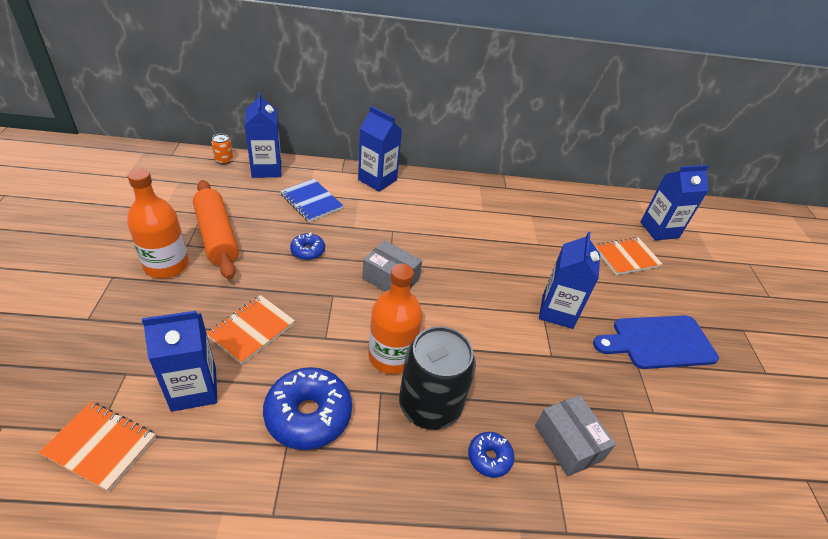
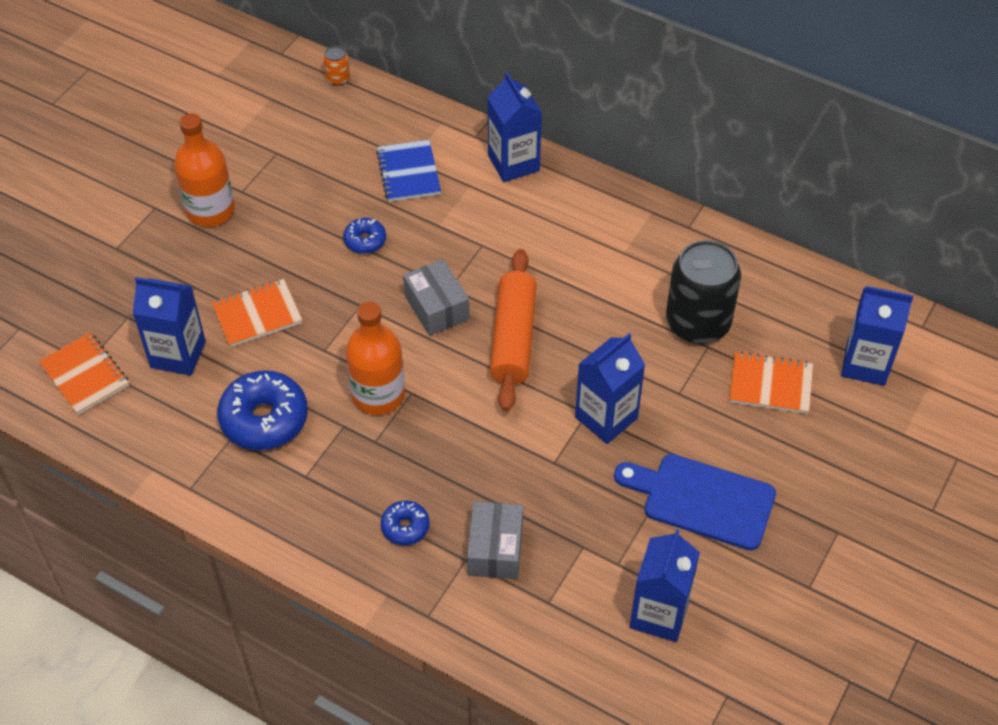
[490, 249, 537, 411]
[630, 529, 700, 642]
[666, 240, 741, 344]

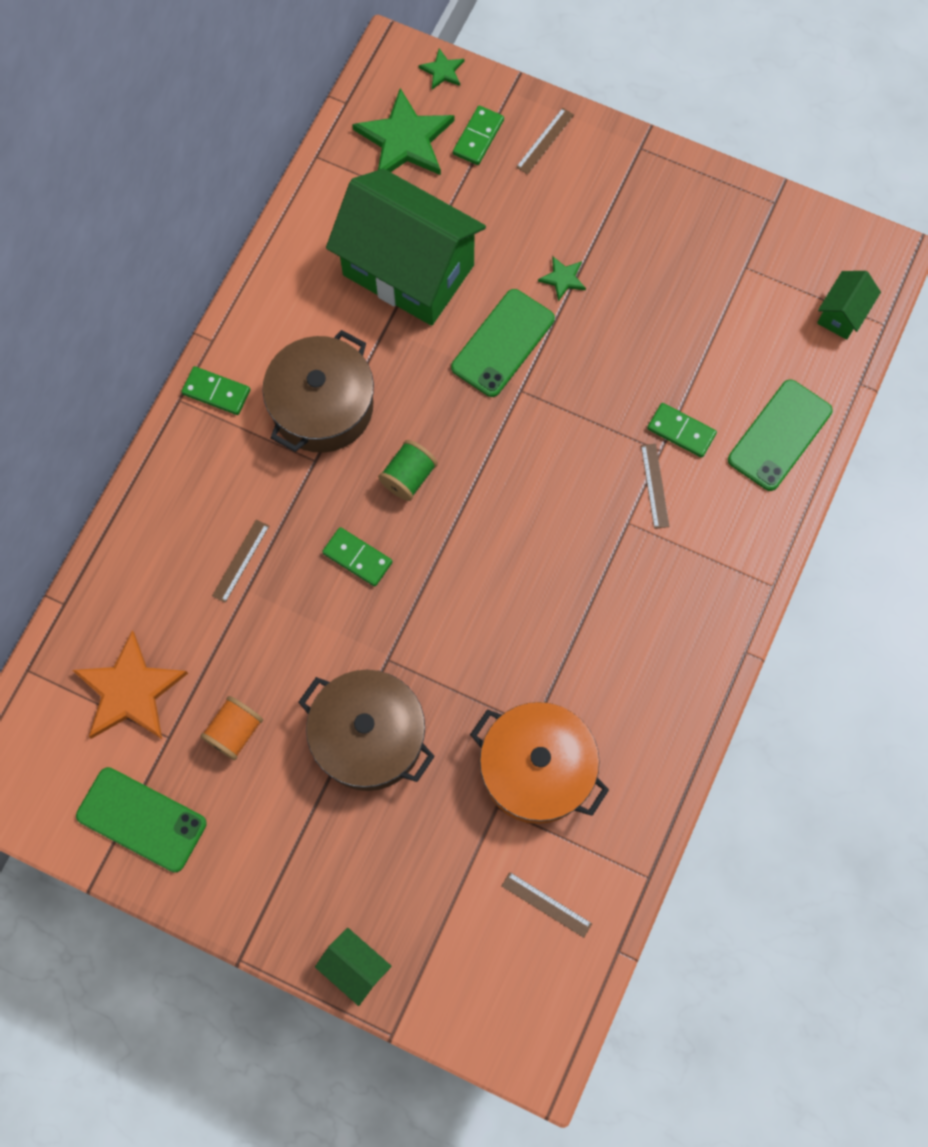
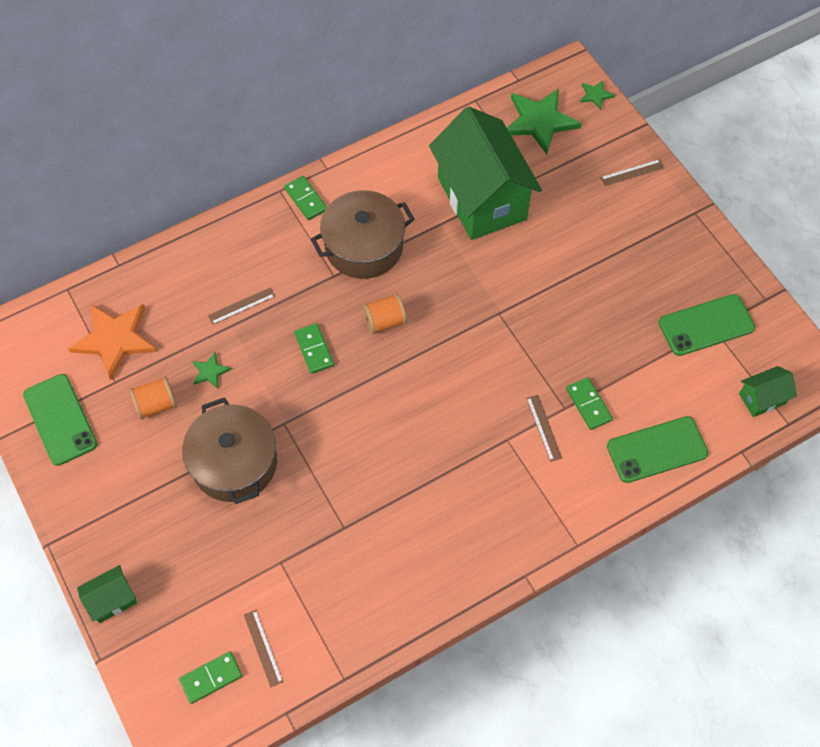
[470, 702, 609, 824] (first image)
[659, 294, 755, 356]
[179, 651, 243, 704]
[192, 352, 232, 389]
[362, 294, 407, 334]
[77, 565, 137, 623]
[526, 395, 562, 462]

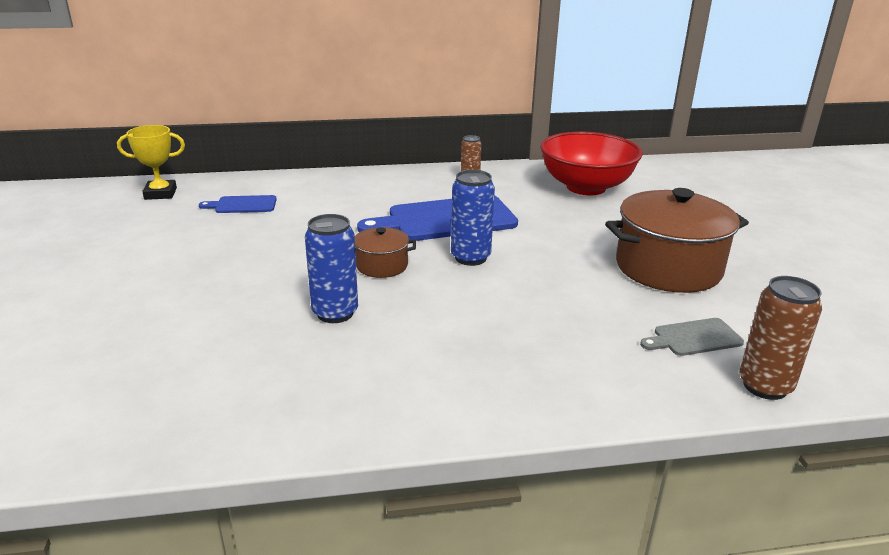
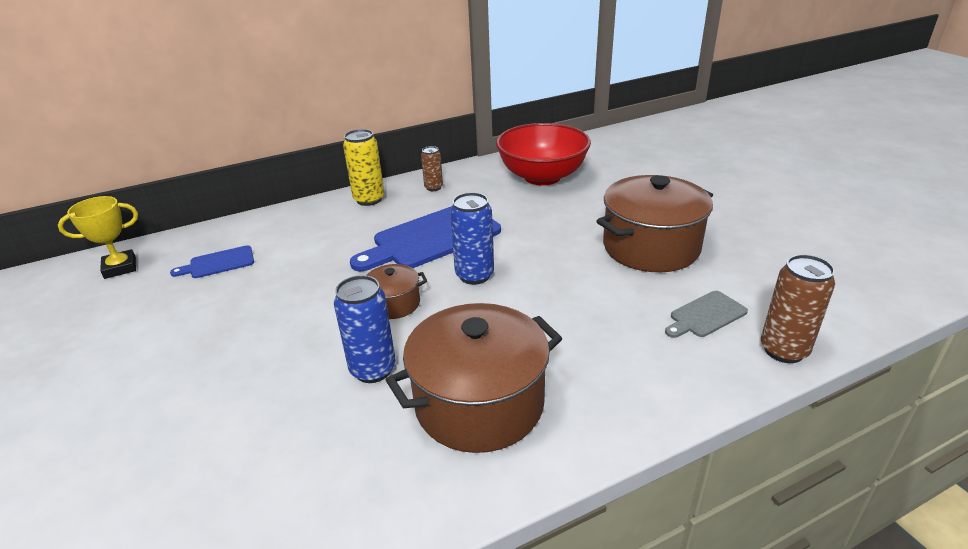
[343, 129, 384, 206]
[386, 303, 562, 453]

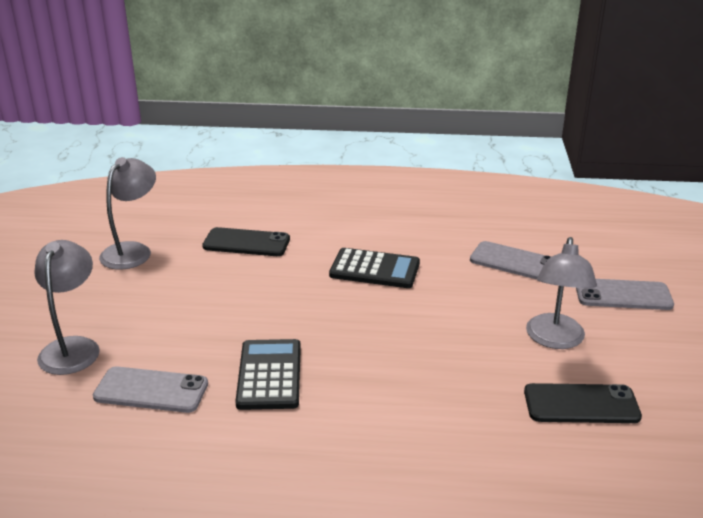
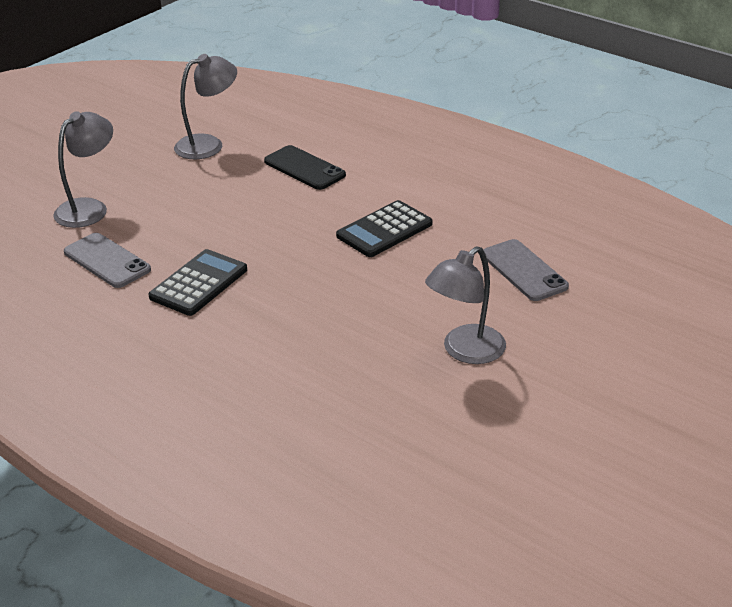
[524, 383, 642, 423] (first image)
[576, 279, 674, 310] (first image)
[336, 200, 432, 257]

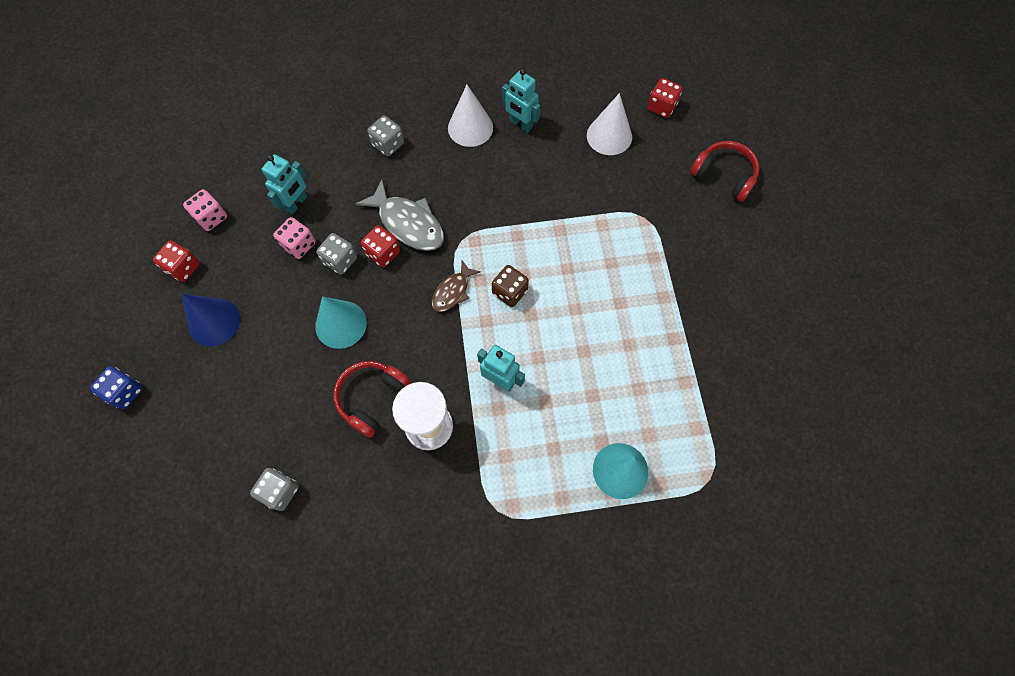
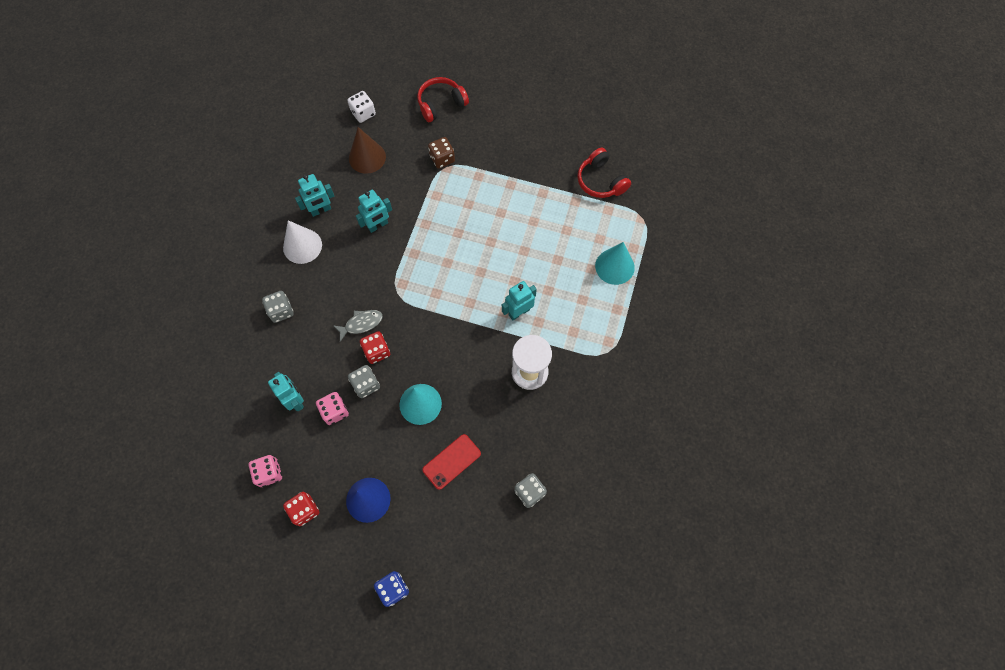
[432, 261, 481, 312] (first image)
[356, 190, 392, 233]
[422, 434, 481, 490]
[577, 148, 631, 198]
[428, 137, 455, 169]
[349, 127, 386, 174]
[347, 91, 376, 123]
[333, 310, 383, 342]

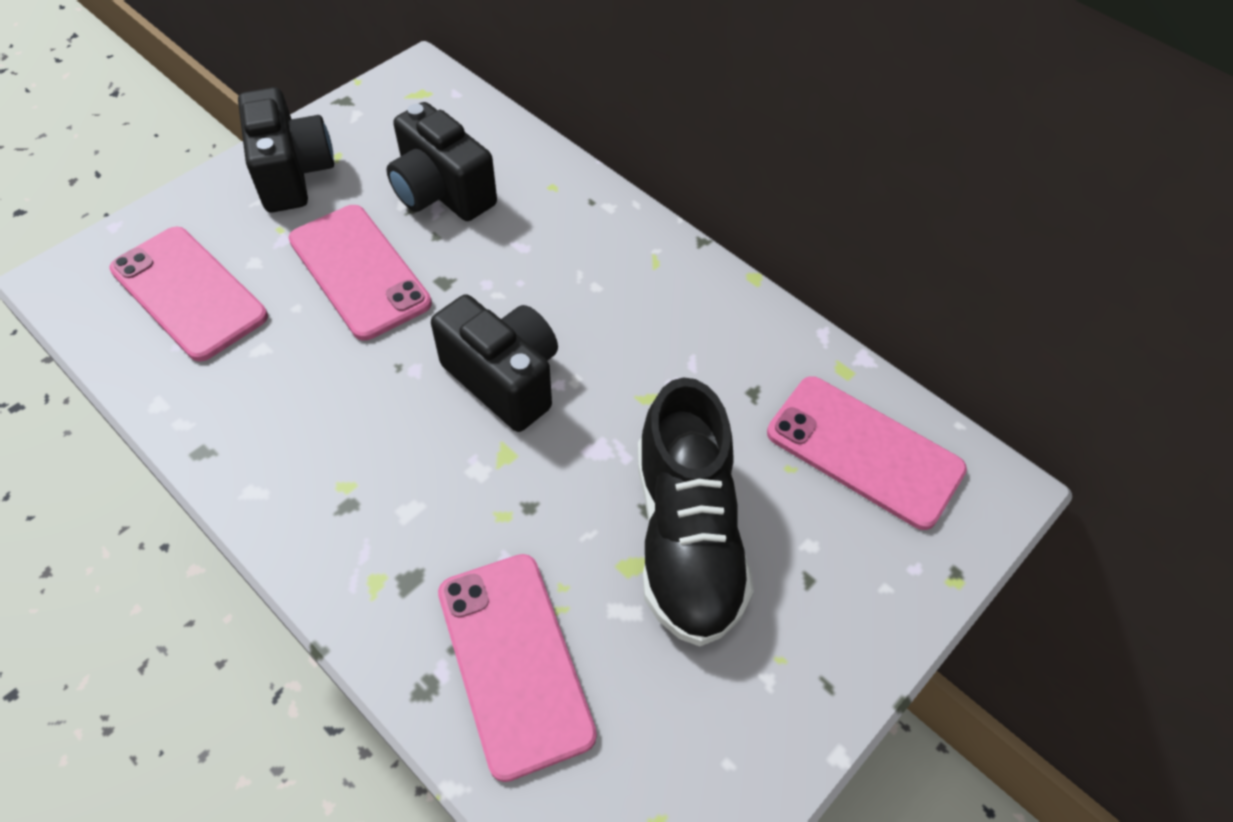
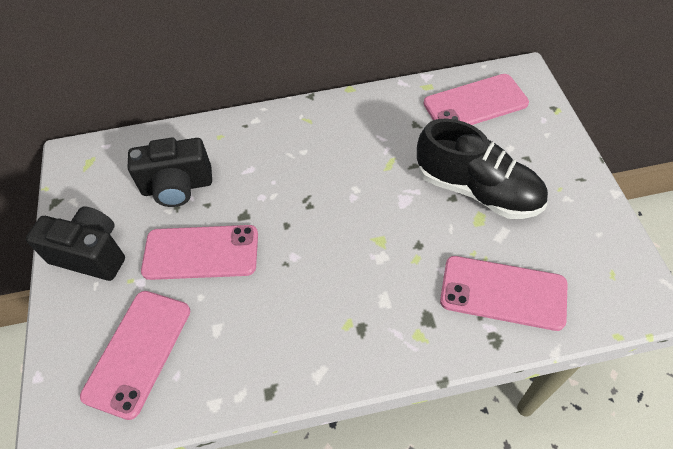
[431, 294, 558, 432] (first image)
[80, 291, 190, 420]

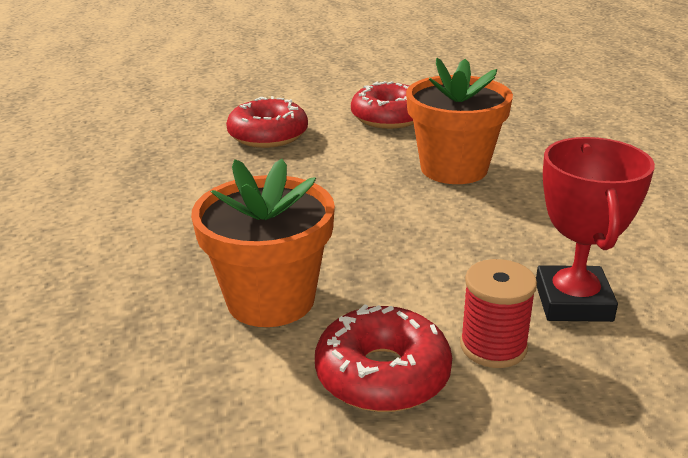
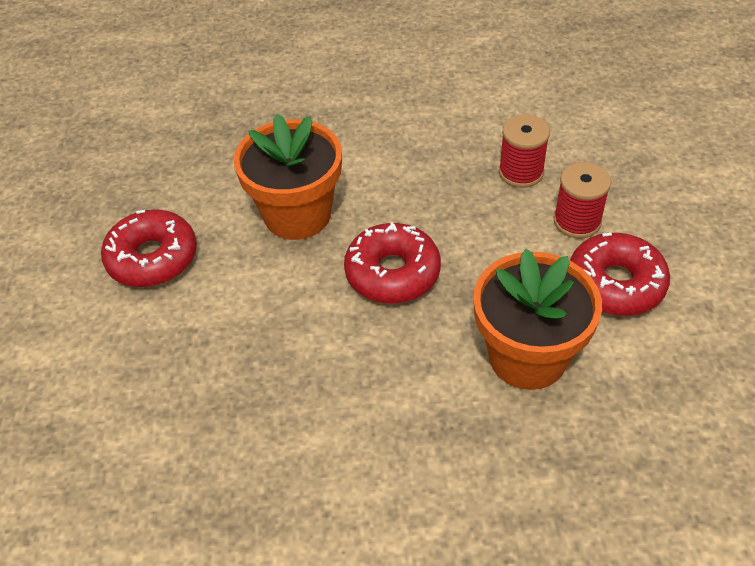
[344, 223, 441, 304]
[499, 114, 550, 188]

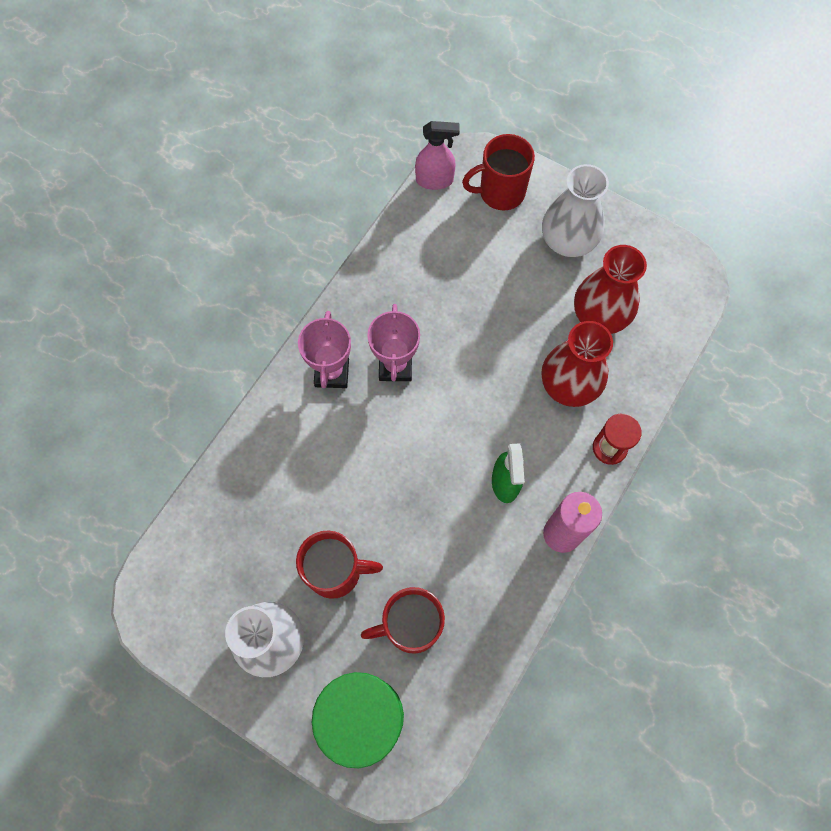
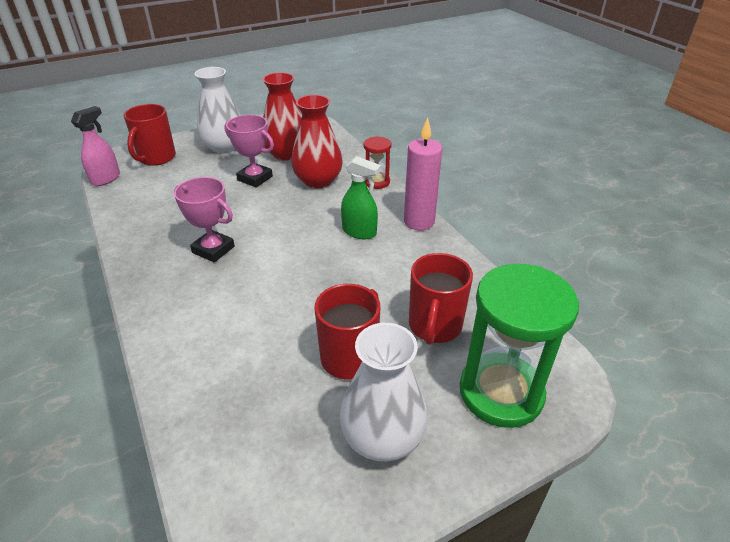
[225, 115, 274, 187]

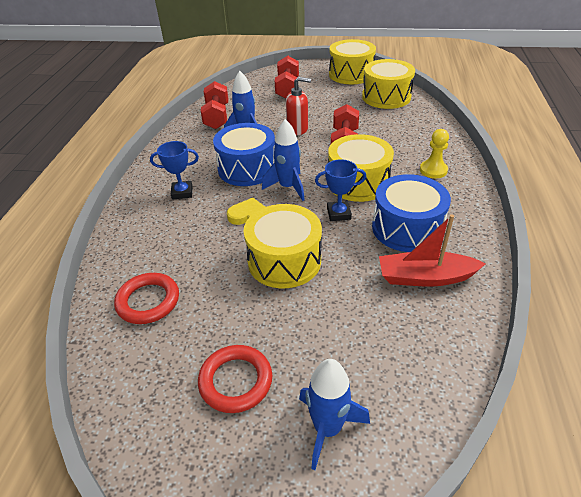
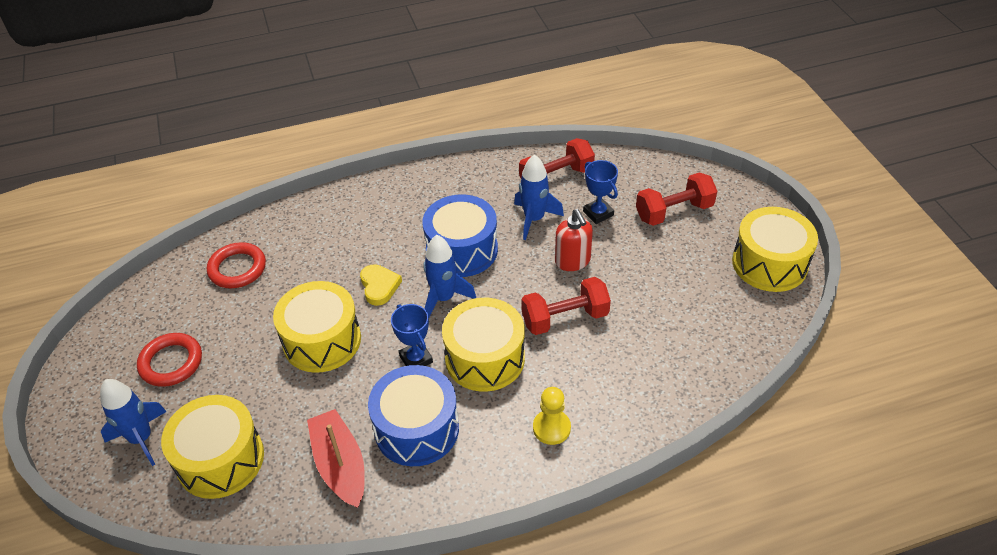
[583, 160, 618, 224]
[161, 395, 264, 499]

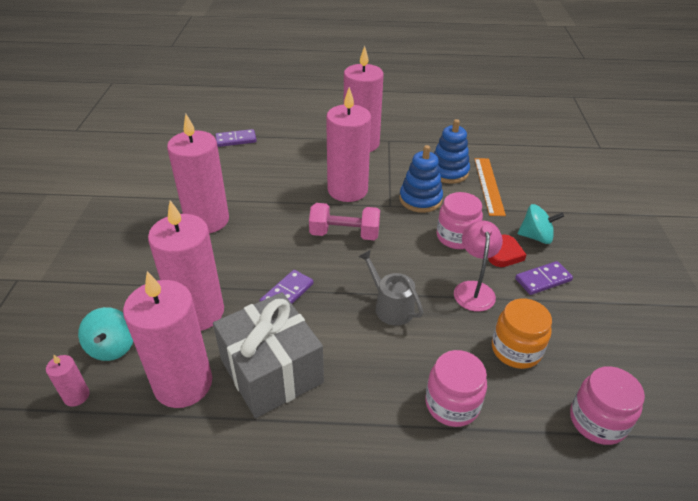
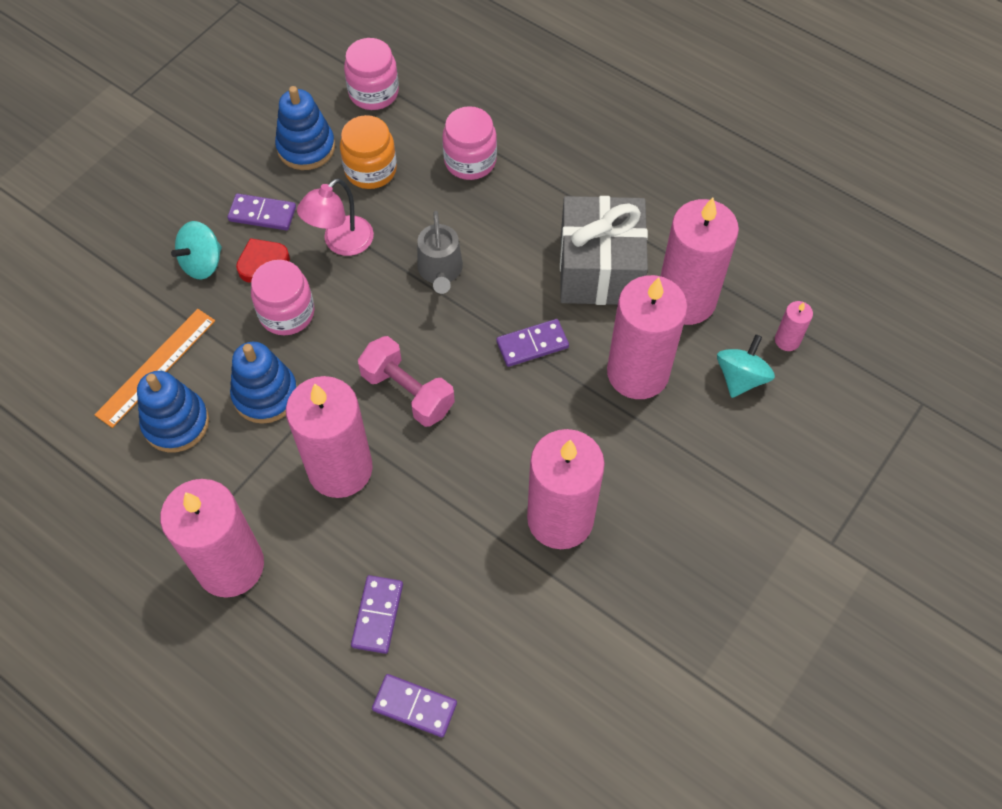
[275, 86, 335, 170]
[351, 575, 403, 654]
[171, 221, 222, 279]

